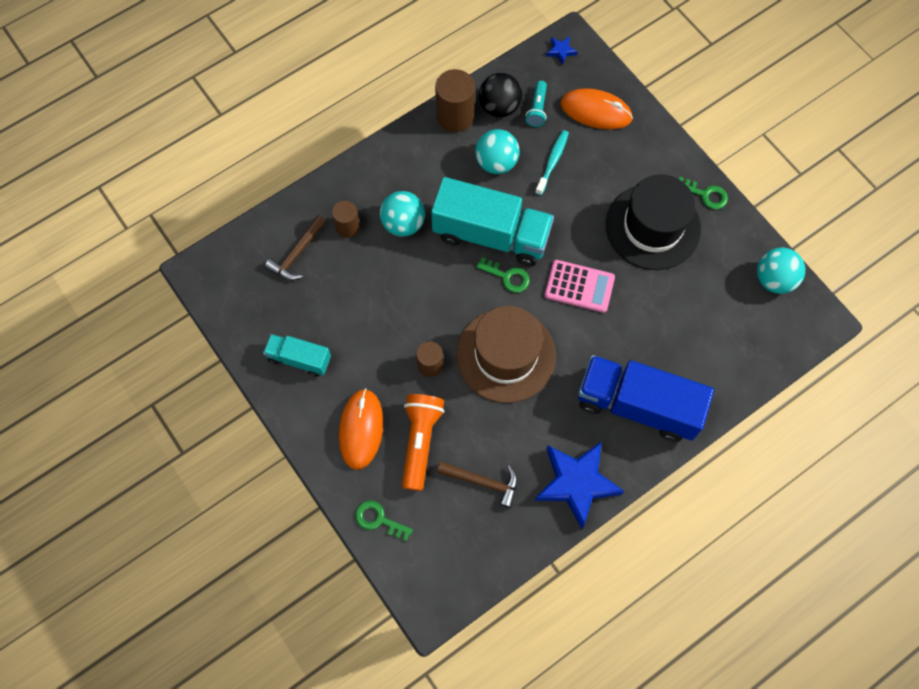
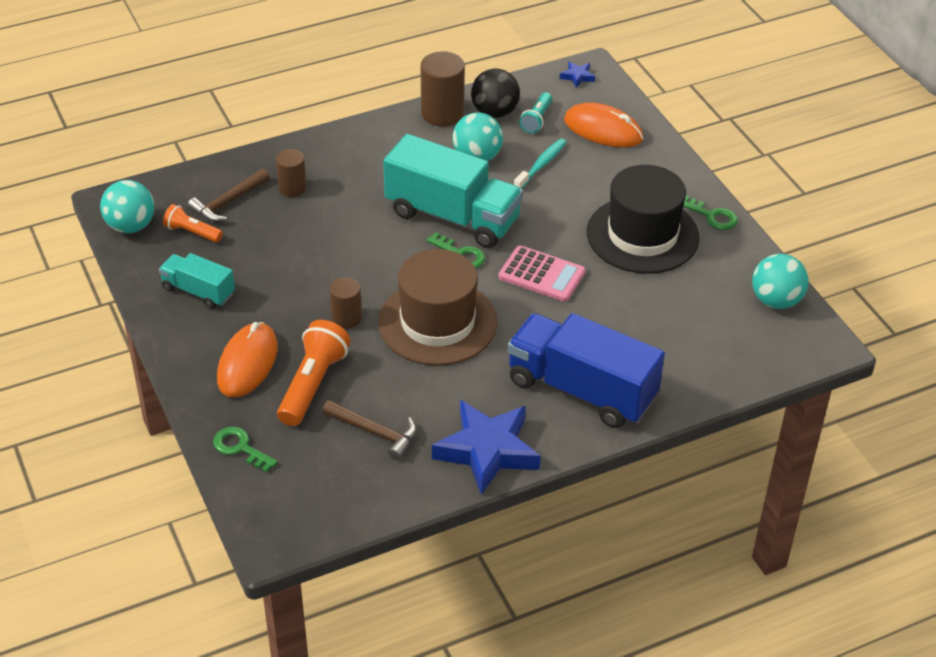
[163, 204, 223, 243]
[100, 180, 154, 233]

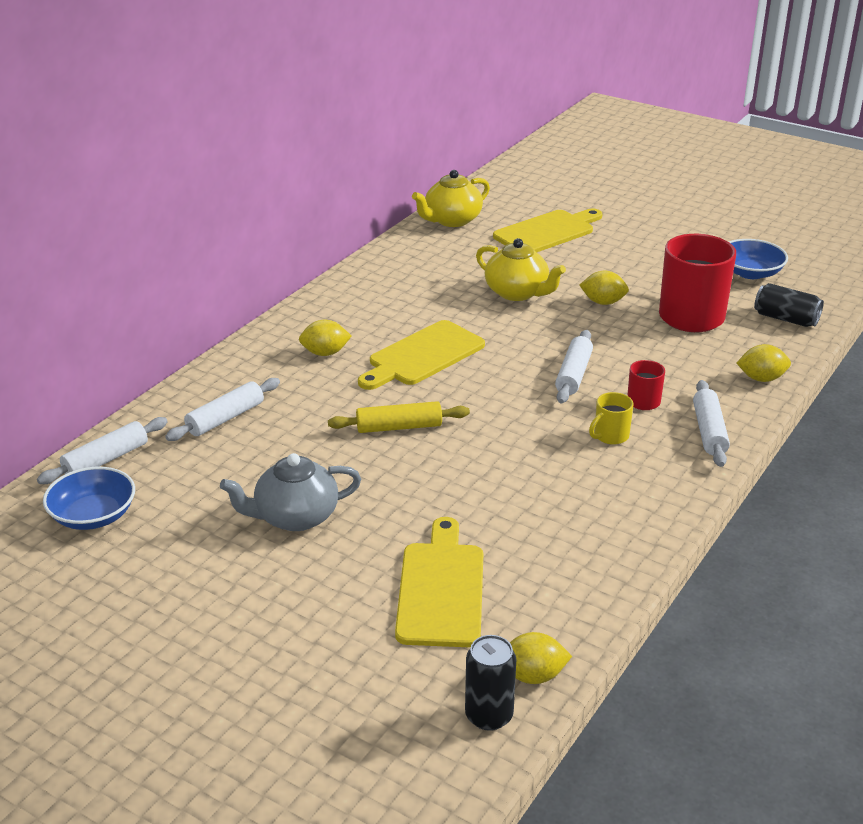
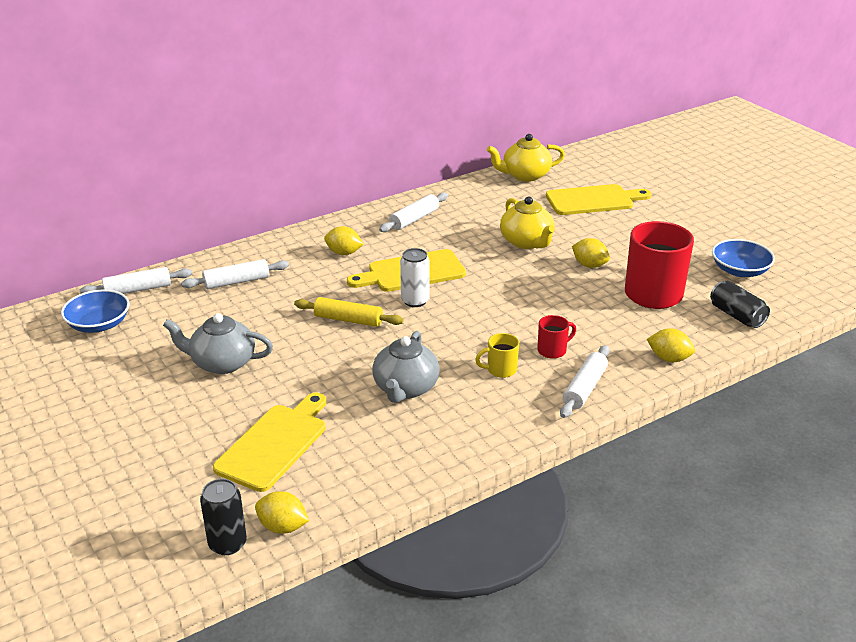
[372, 331, 440, 403]
[400, 248, 430, 307]
[379, 193, 448, 232]

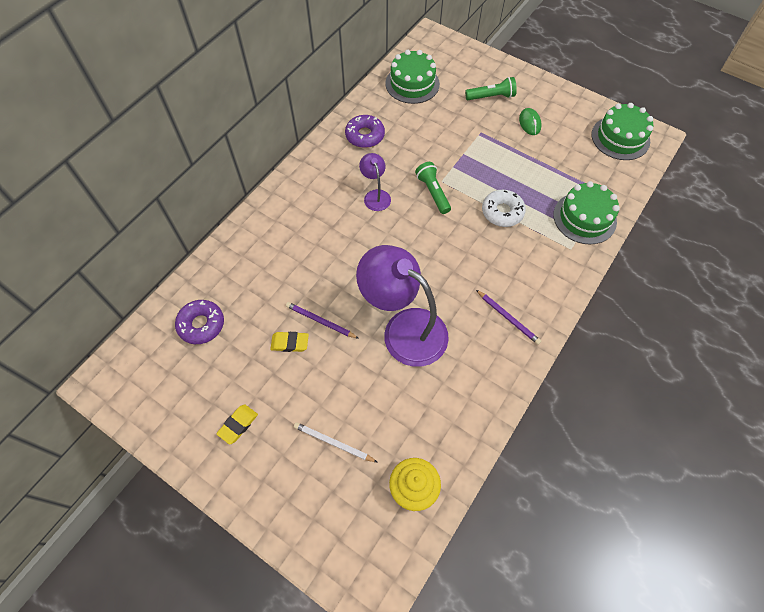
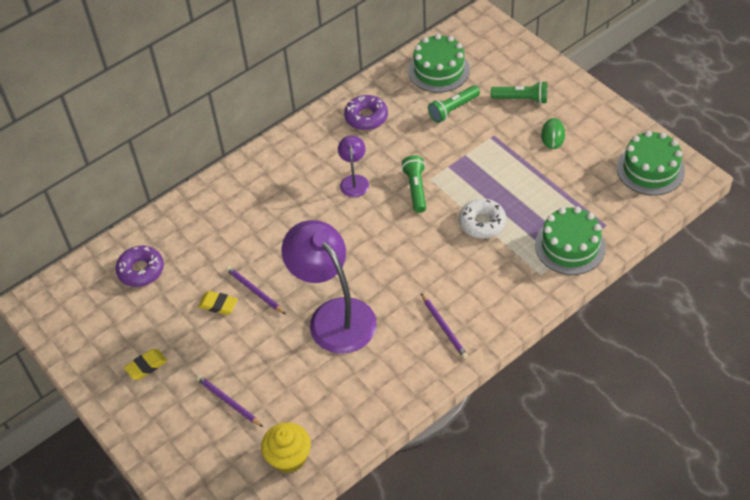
[428, 85, 480, 123]
[196, 375, 263, 427]

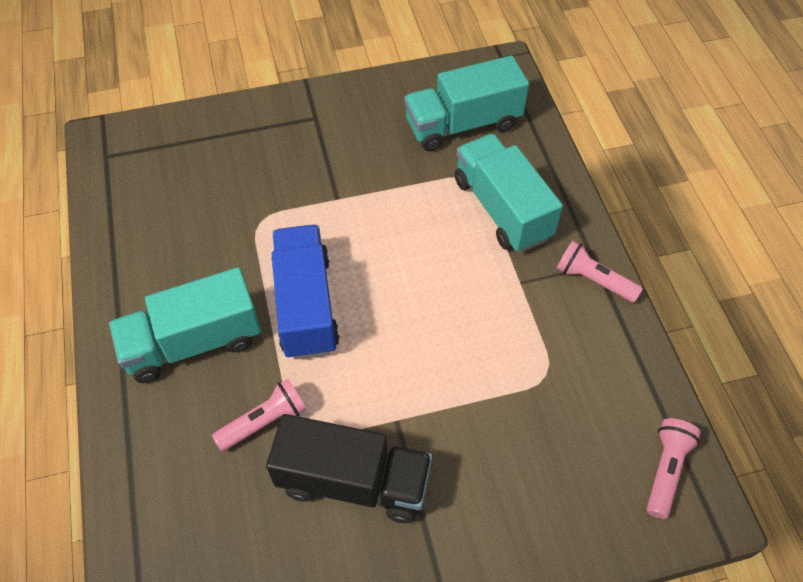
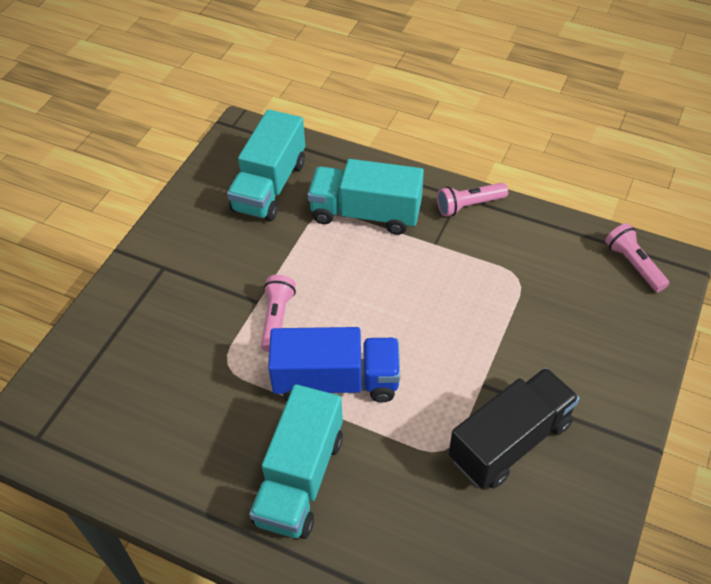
[261, 275, 296, 352]
[268, 327, 400, 403]

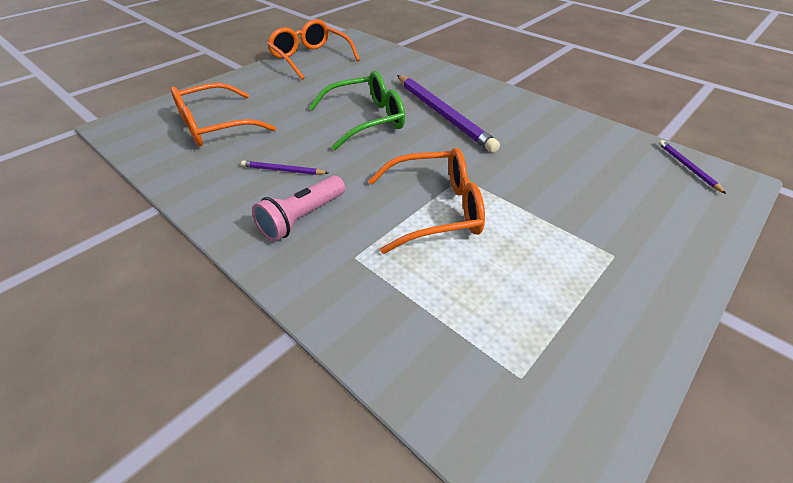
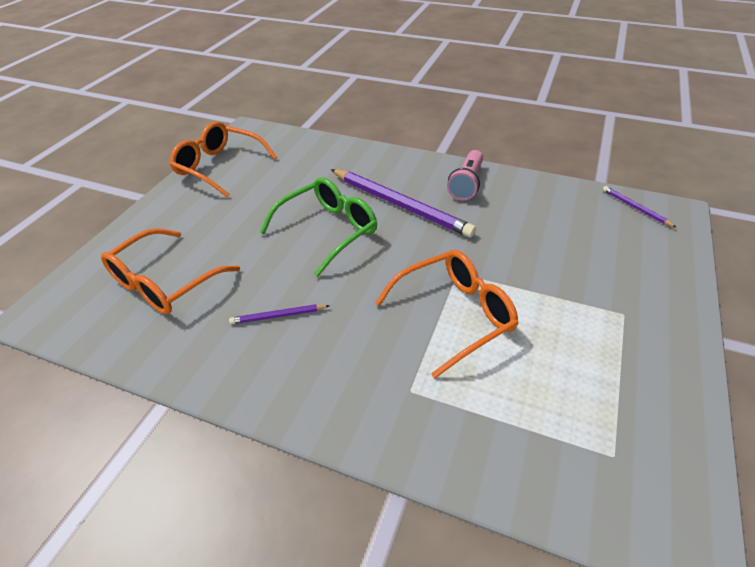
[447, 150, 483, 200]

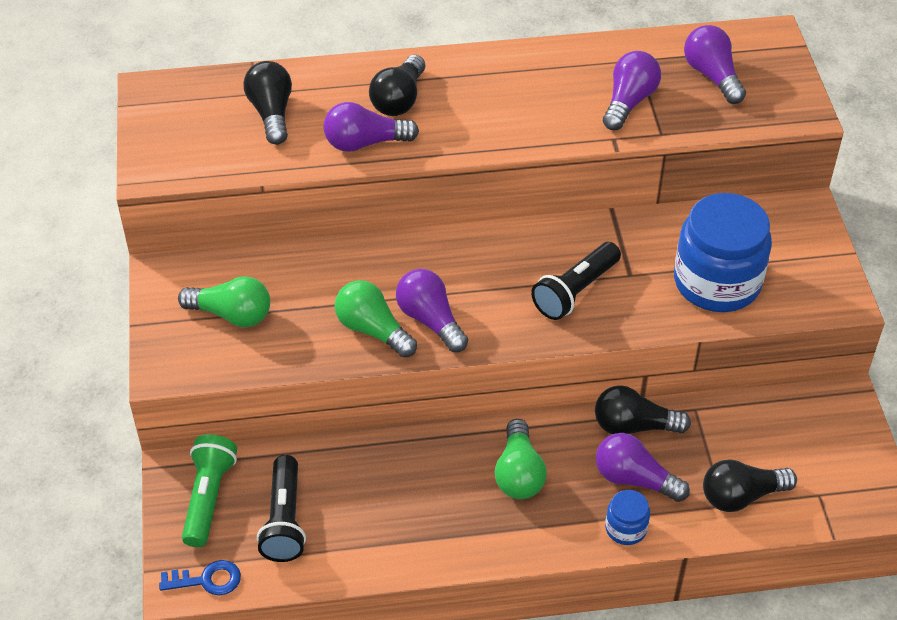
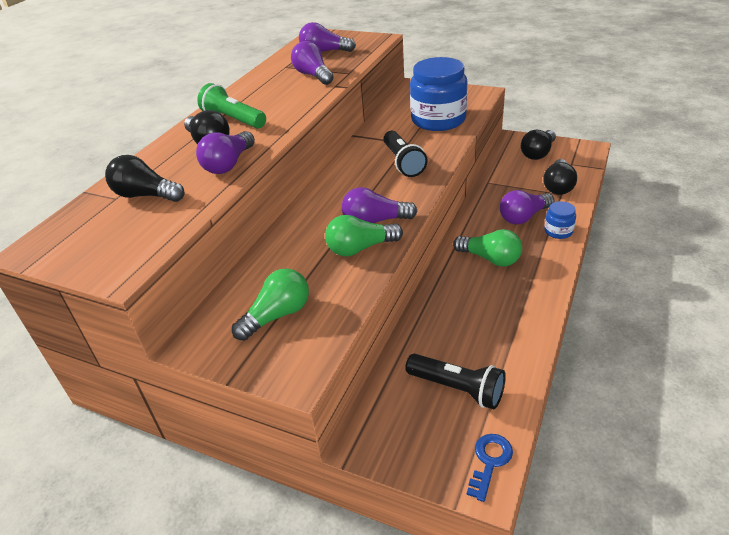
[197, 83, 266, 129]
[521, 130, 556, 160]

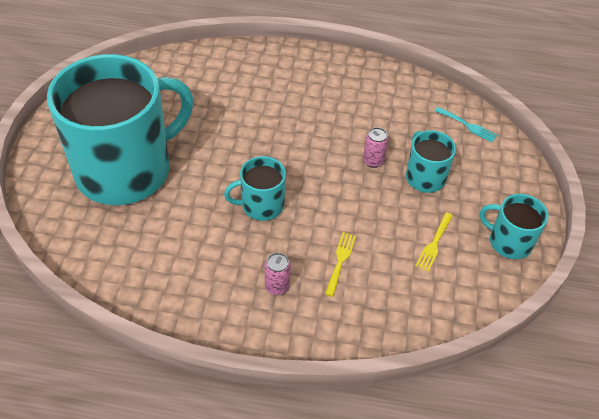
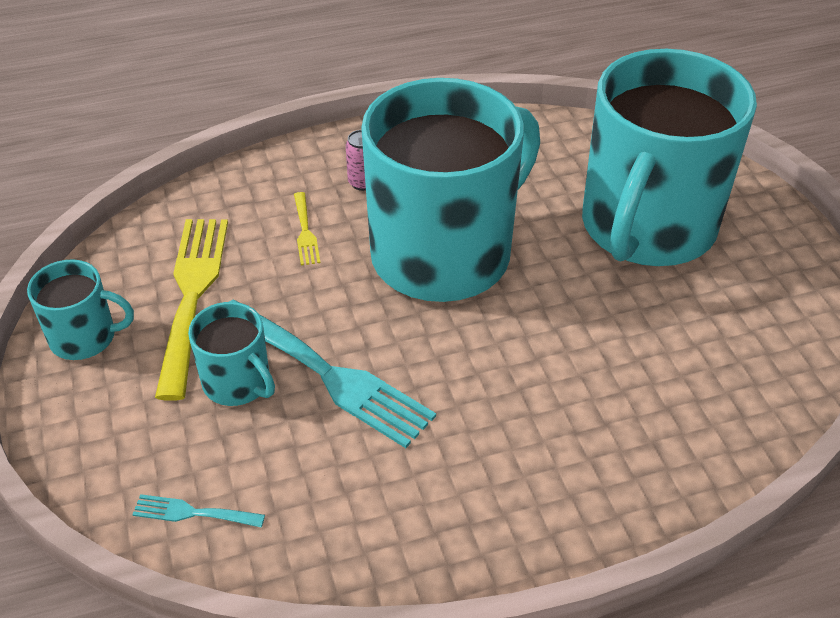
[229, 300, 436, 448]
[361, 78, 540, 302]
[155, 219, 228, 401]

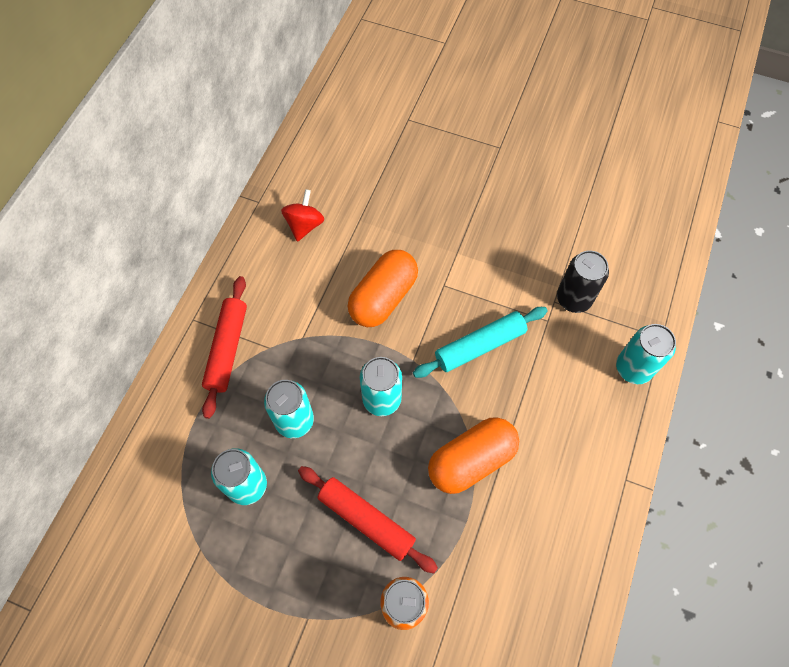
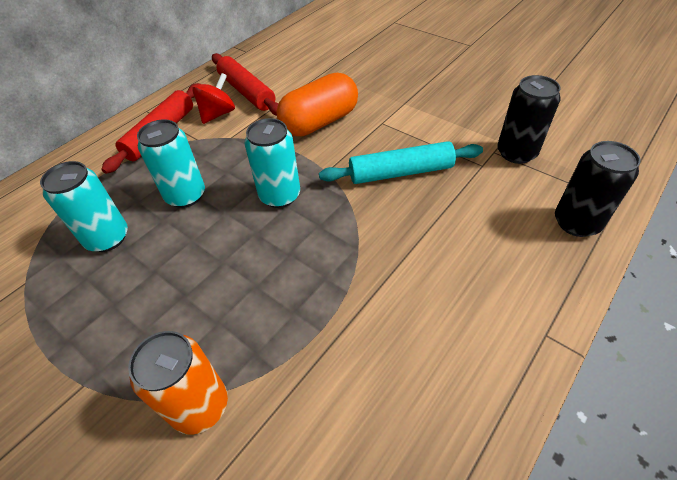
[428, 417, 519, 494] (first image)
[192, 73, 235, 124]
[212, 53, 278, 116]
[555, 141, 641, 237]

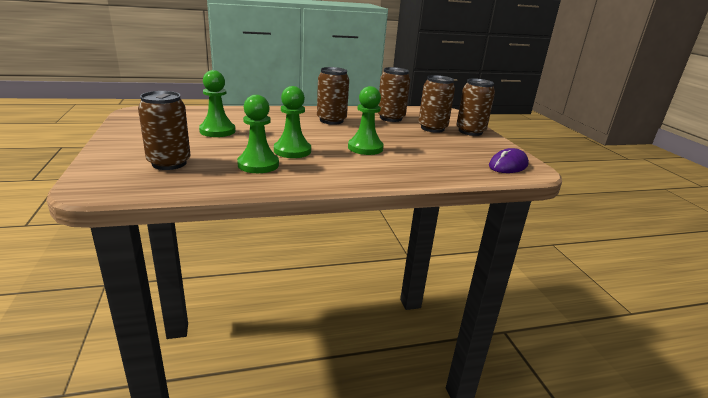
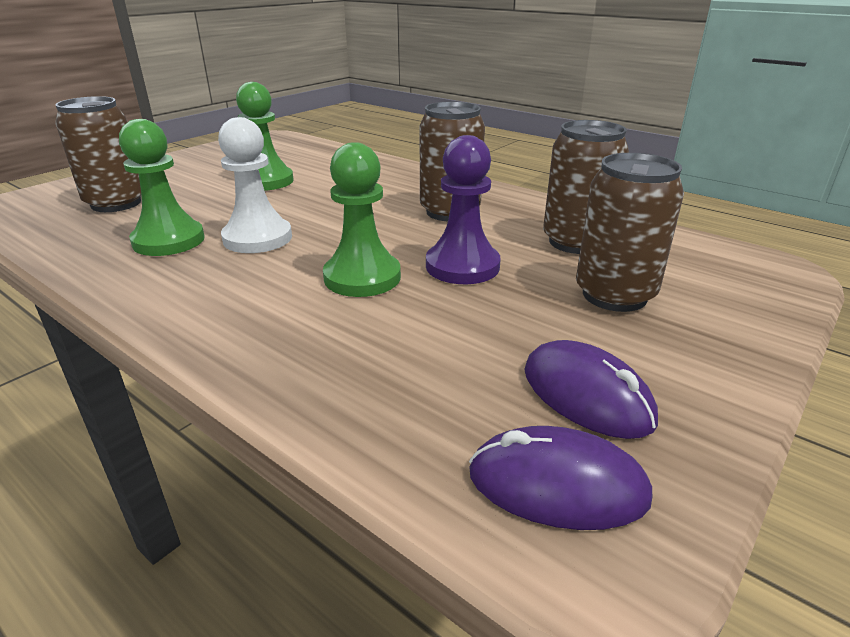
[456, 78, 495, 136] (first image)
[426, 135, 501, 284]
[524, 340, 658, 439]
[218, 117, 292, 253]

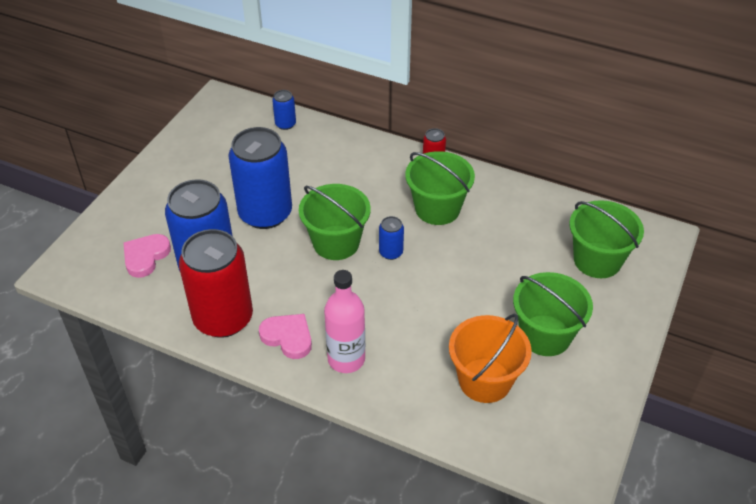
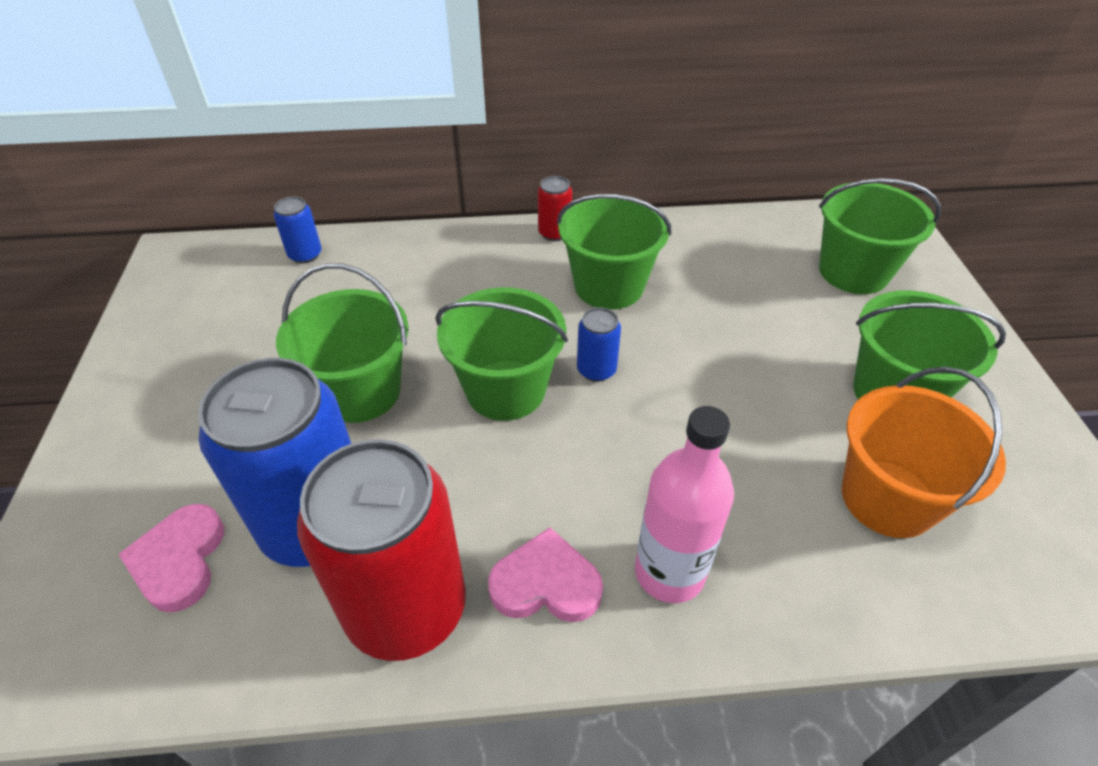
[276, 263, 409, 423]

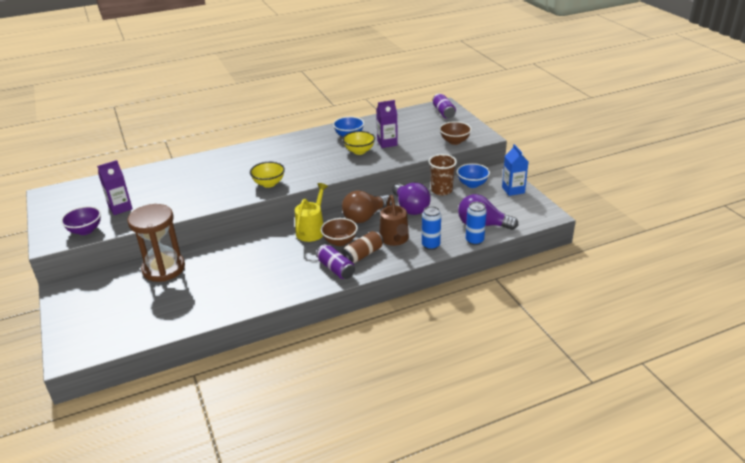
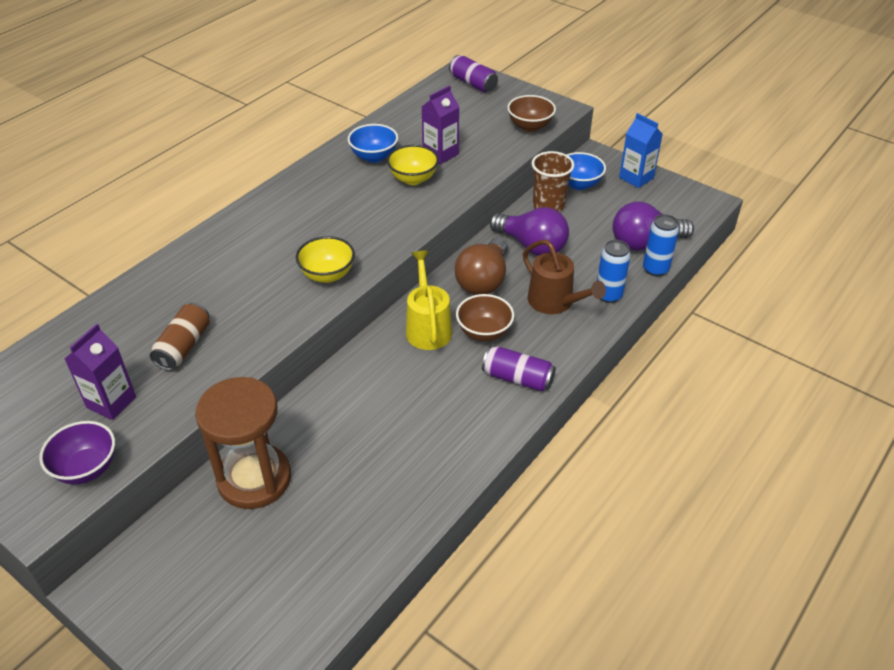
[150, 303, 210, 371]

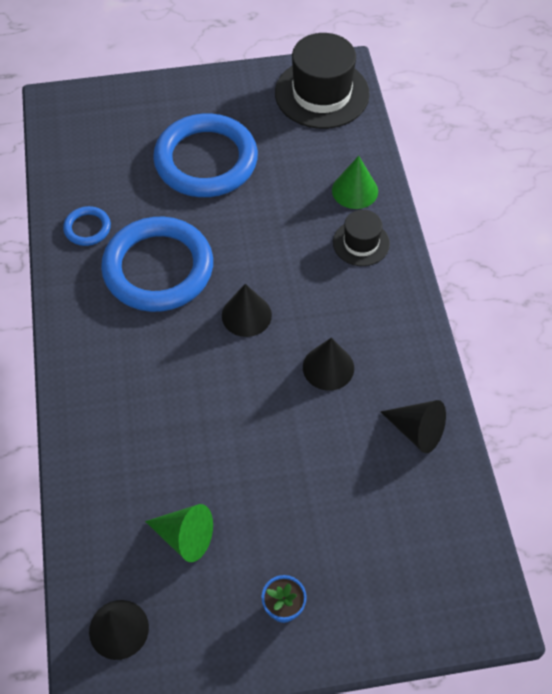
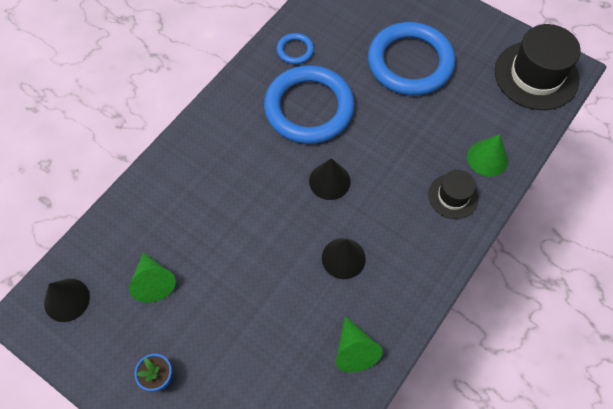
[336, 316, 382, 372]

